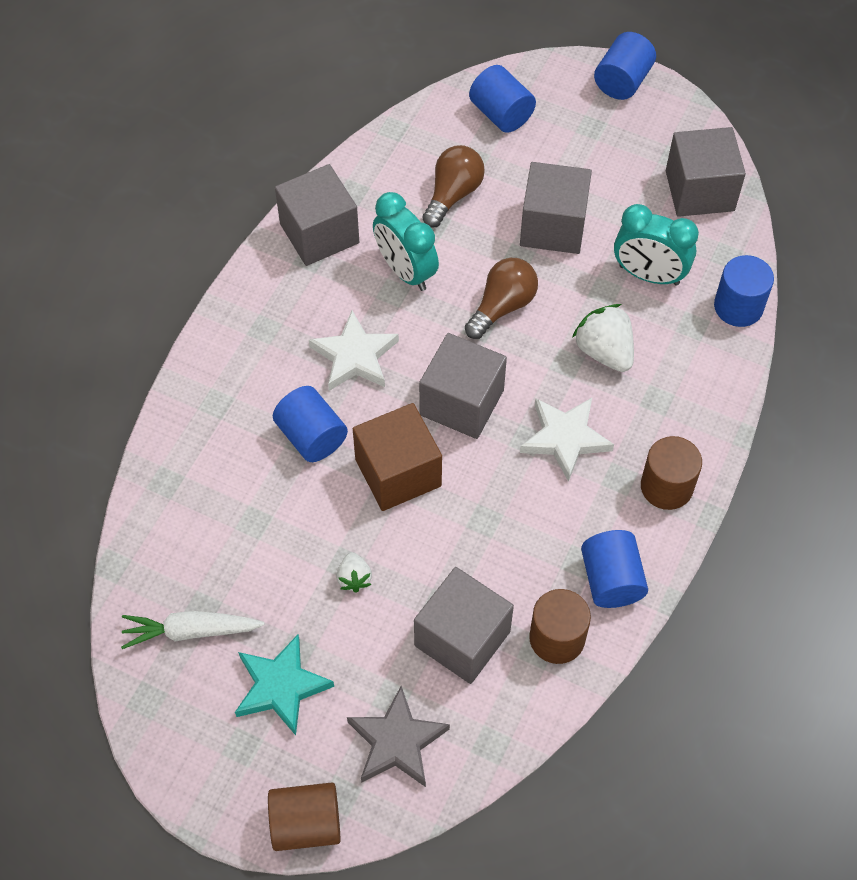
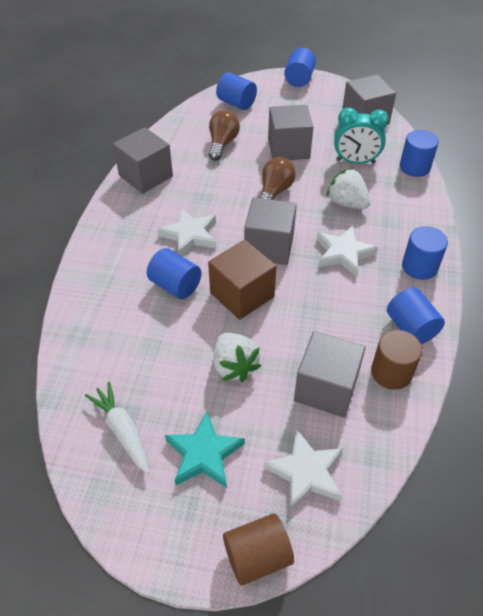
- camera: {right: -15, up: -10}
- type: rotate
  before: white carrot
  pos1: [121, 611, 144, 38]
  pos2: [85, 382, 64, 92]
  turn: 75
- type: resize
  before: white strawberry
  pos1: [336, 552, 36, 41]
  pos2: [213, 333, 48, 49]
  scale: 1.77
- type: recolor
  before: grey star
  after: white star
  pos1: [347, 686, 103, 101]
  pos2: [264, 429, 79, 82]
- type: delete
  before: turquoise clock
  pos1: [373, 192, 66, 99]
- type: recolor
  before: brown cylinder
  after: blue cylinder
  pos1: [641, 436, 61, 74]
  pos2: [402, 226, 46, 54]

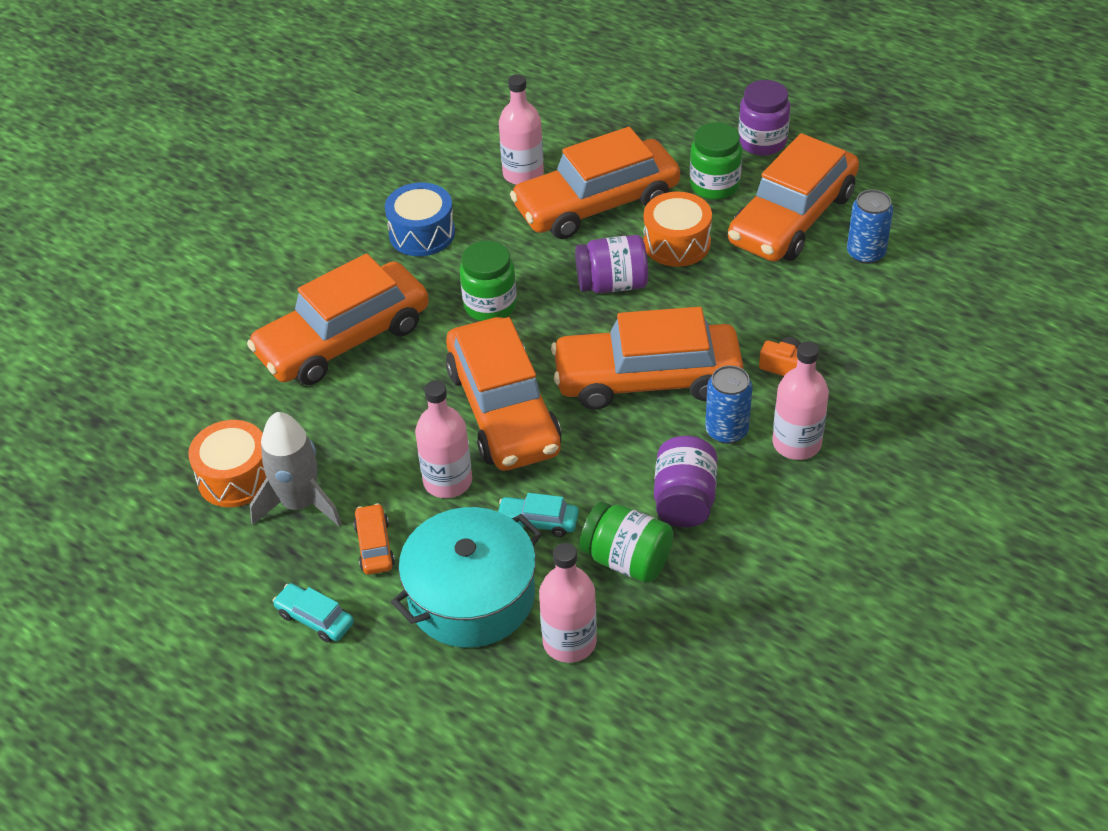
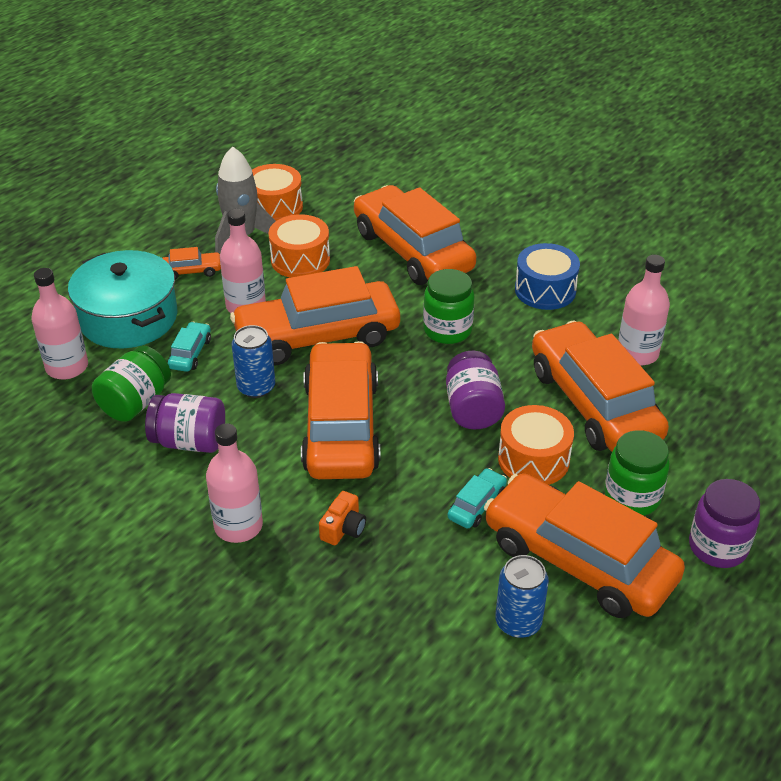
- camera: {right: 90, up: -5}
- type: move
  before: turquoise car
  pos1: [273, 583, 81, 60]
  pos2: [447, 468, 60, 61]
- type: move
  before: blue can
  pos1: [705, 365, 48, 79]
  pos2: [231, 325, 44, 73]
- type: insert
  after: orange drum
  pos2: [269, 214, 61, 64]

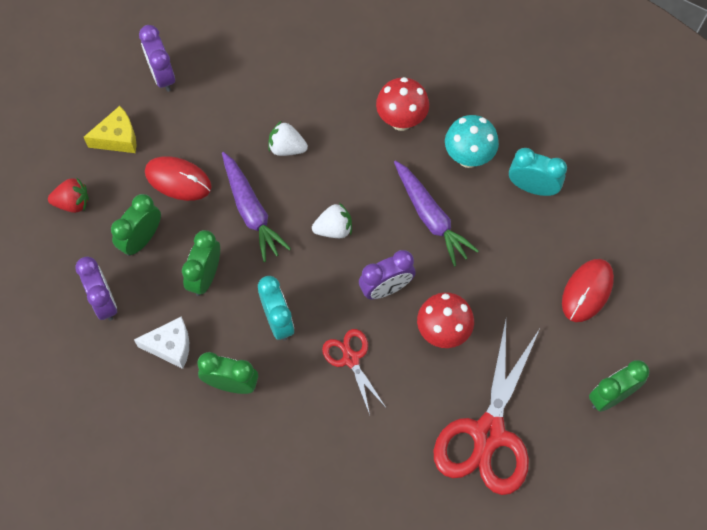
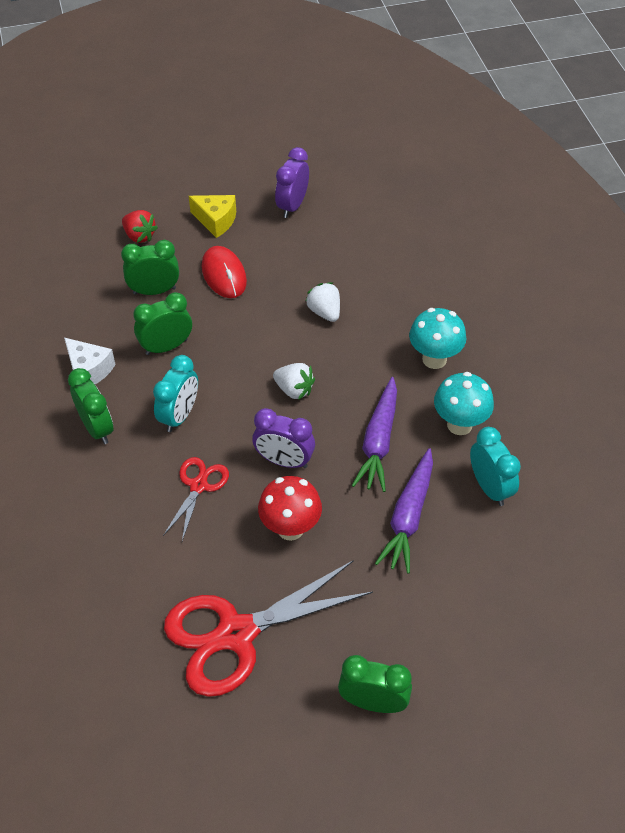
- camera: {right: 45, up: -15}
- type: delete
  before: purple clock
  pos1: [75, 257, 42, 64]
- type: move
  before: purple carrot
  pos1: [222, 152, 69, 110]
  pos2: [375, 448, 58, 126]
- type: recolor
  before: red mushroom
  after: turquoise mushroom
  pos1: [376, 77, 53, 54]
  pos2: [409, 308, 57, 61]
- type: delete
  before: red mouse
  pos1: [562, 259, 52, 63]

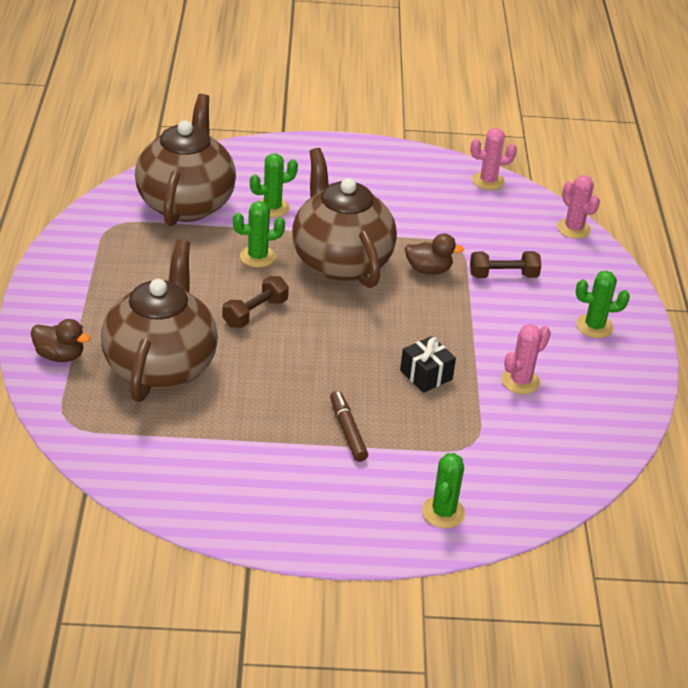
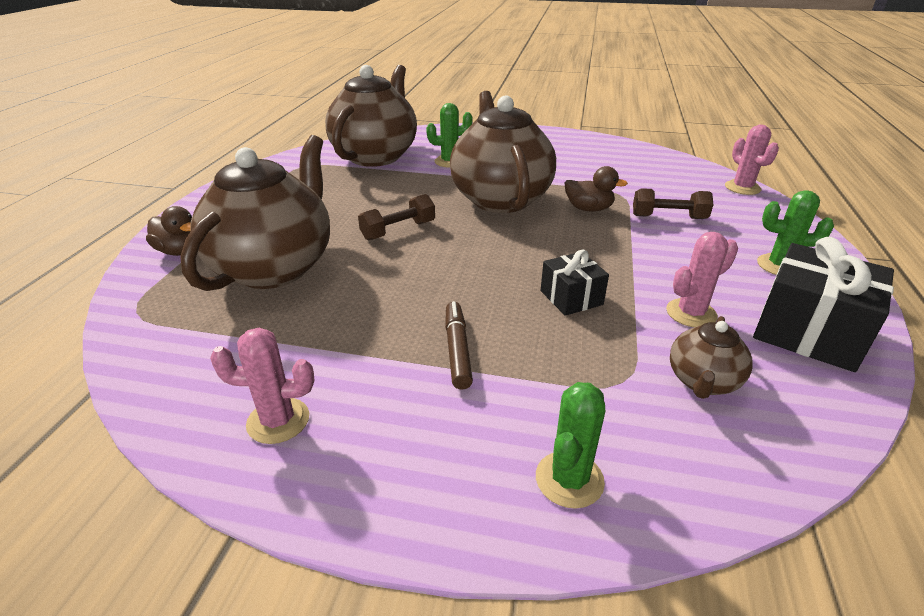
- camera: {right: 15, up: -5}
- type: delete
  before: green cactus
  pos1: [233, 201, 52, 66]
- type: move
  before: pink cactus
  pos1: [470, 128, 47, 62]
  pos2: [210, 328, 104, 116]
- type: insert
  after: brown teapot
  pos2: [670, 316, 83, 83]
- type: insert
  after: black gift
  pos2: [753, 237, 141, 135]

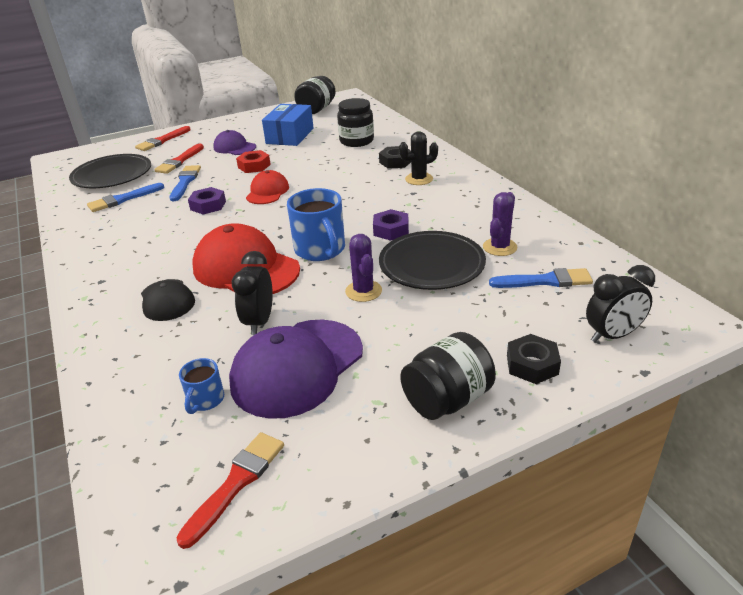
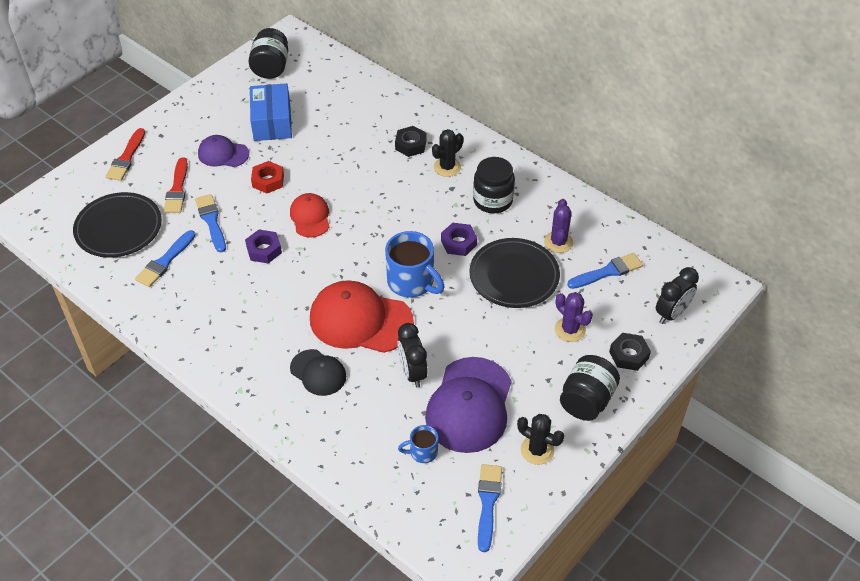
- camera: {right: -25, up: 15}
- type: recolor
  before: red brush
  after: blue brush
  pos1: [176, 432, 108, 117]
  pos2: [478, 464, 24, 88]
- type: rotate
  before: blue mug
  pos1: [179, 358, 45, 56]
  pos2: [398, 425, 40, 38]
  turn: 90
- type: move
  before: black jar
  pos1: [337, 98, 37, 49]
  pos2: [473, 157, 42, 56]
- type: move
  before: purple cactus
  pos1: [345, 234, 37, 68]
  pos2: [555, 292, 37, 50]
- type: insert
  after: black cactus
  pos2: [517, 414, 47, 51]

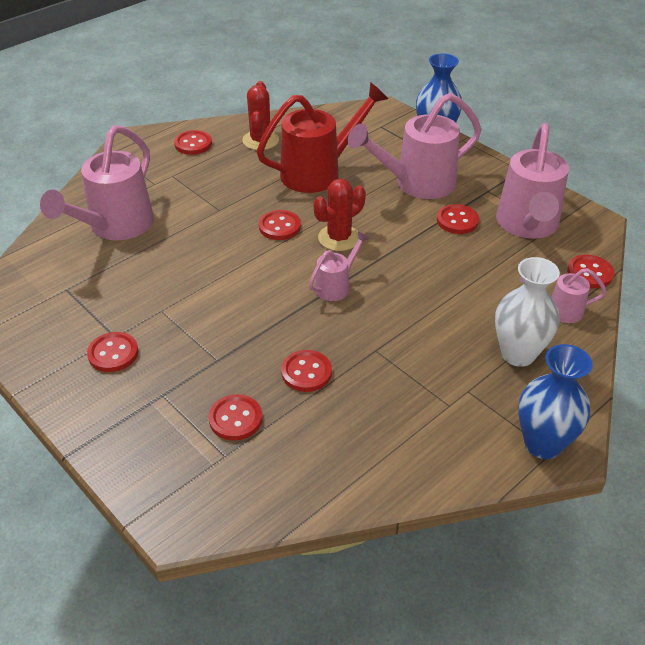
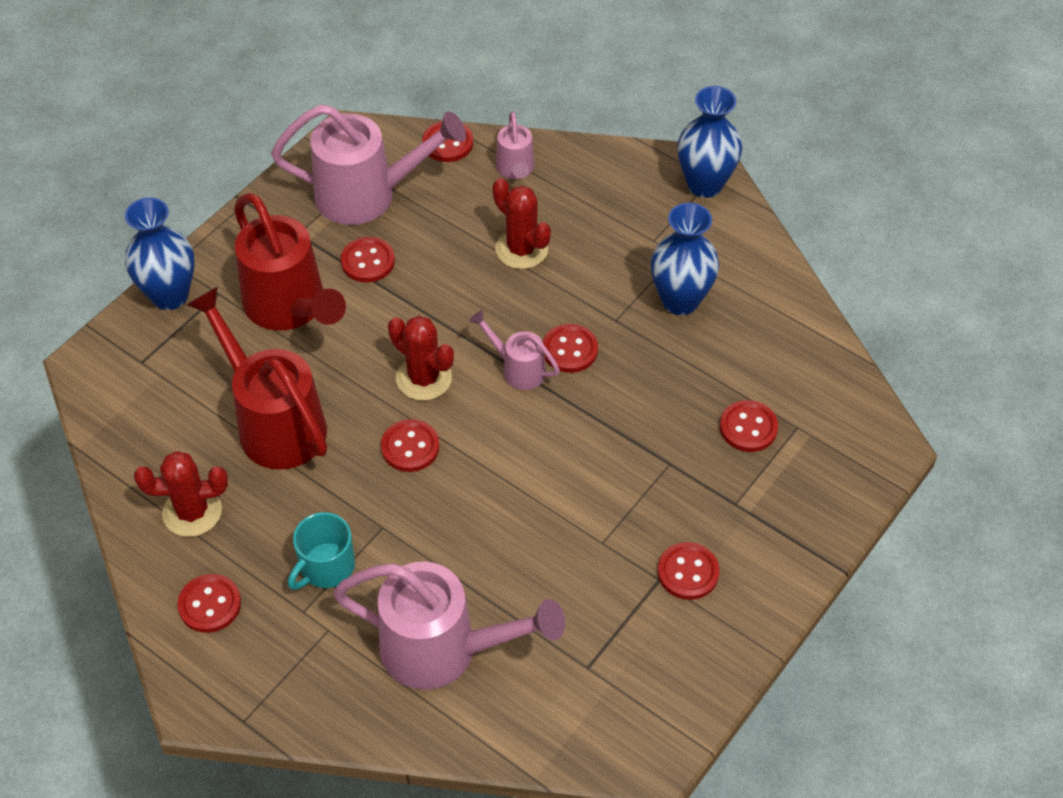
- camera: {right: -100, up: 10}
- type: move
  before: red button
  pos1: [281, 350, 51, 42]
  pos2: [543, 324, 55, 49]
- type: recolor
  before: pink watering can
  after: red watering can
  pos1: [348, 93, 134, 106]
  pos2: [234, 193, 112, 138]
- type: delete
  before: white vase
  pos1: [495, 257, 65, 110]
- type: insert
  after: turquoise mug
  pos2: [288, 512, 67, 78]
- type: insert
  after: red cactus
  pos2: [492, 178, 59, 91]
- type: insert
  after: blue vase
  pos2: [651, 203, 68, 112]

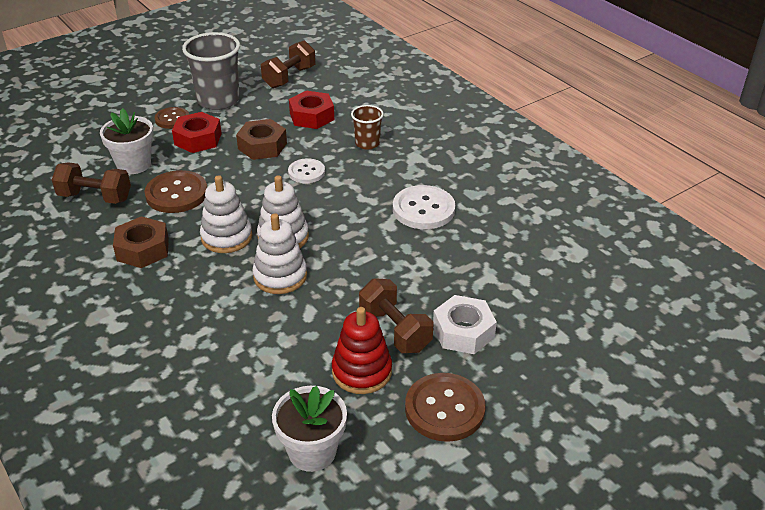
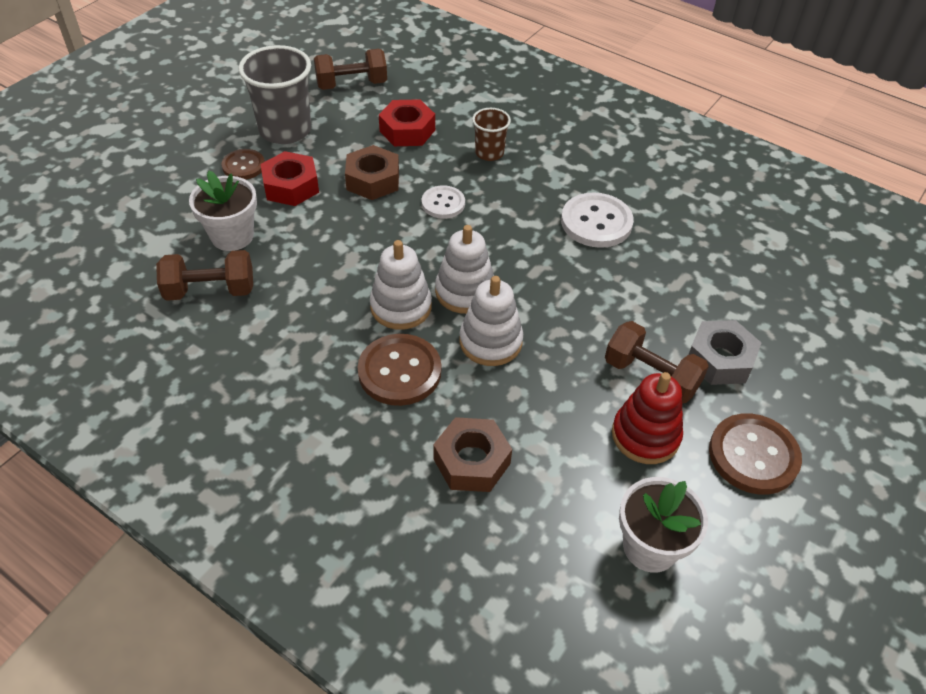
- camera: {right: -20, up: 10}
- type: move
  before: brown nut
  pos1: [113, 216, 56, 52]
  pos2: [433, 417, 79, 75]
- type: move
  before: brown button
  pos1: [144, 170, 63, 43]
  pos2: [358, 334, 83, 72]
- type: rotate
  before: brown dumbbell
  pos1: [261, 41, 54, 47]
  pos2: [314, 49, 73, 41]
  turn: 60
- type: recolor
  before: white nut
  after: grey nut
  pos1: [433, 295, 64, 59]
  pos2: [688, 320, 73, 65]

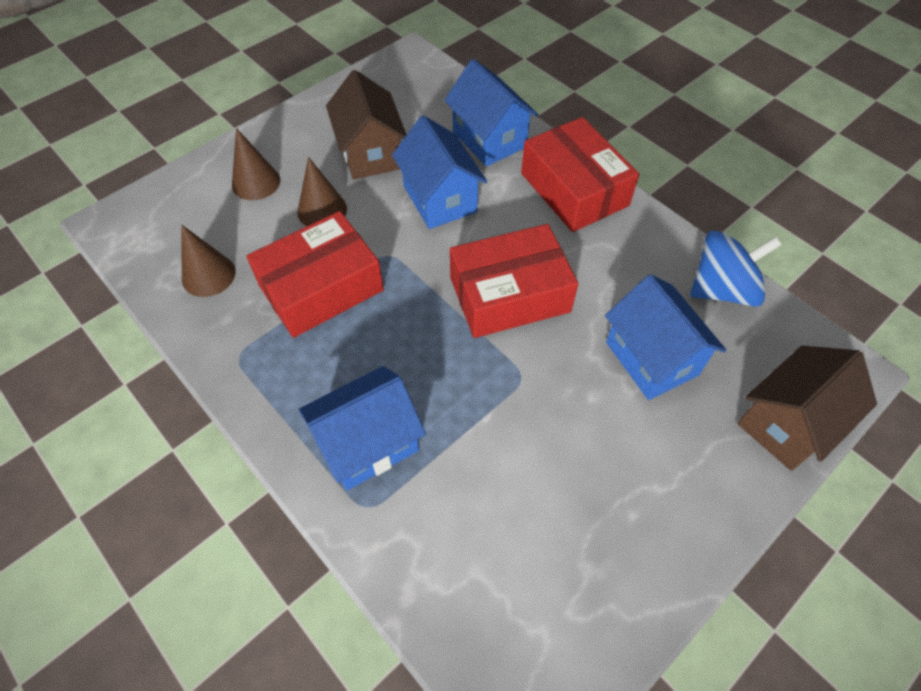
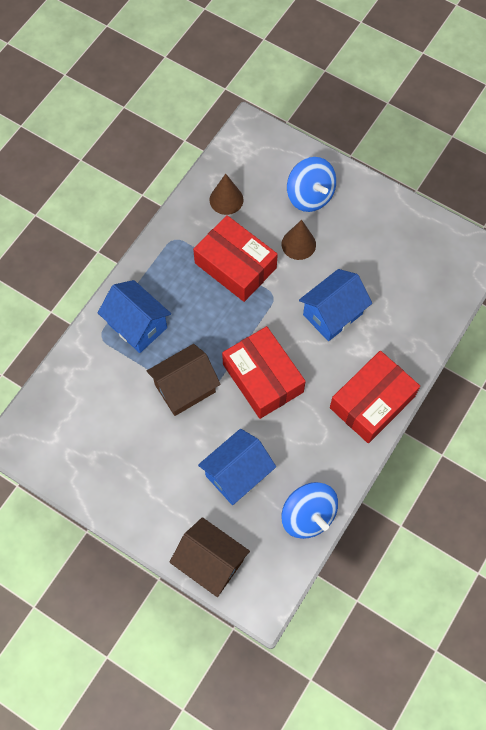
- camera: {right: 75, up: 10}
- type: replace
  before: brown cone
  after: blue spinning top
  pos1: [232, 128, 48, 72]
  pos2: [287, 157, 49, 55]
- type: move
  before: brown house
  pos1: [326, 70, 81, 109]
  pos2: [147, 344, 74, 72]
- type: delete
  before: blue house
  pos1: [444, 59, 95, 108]

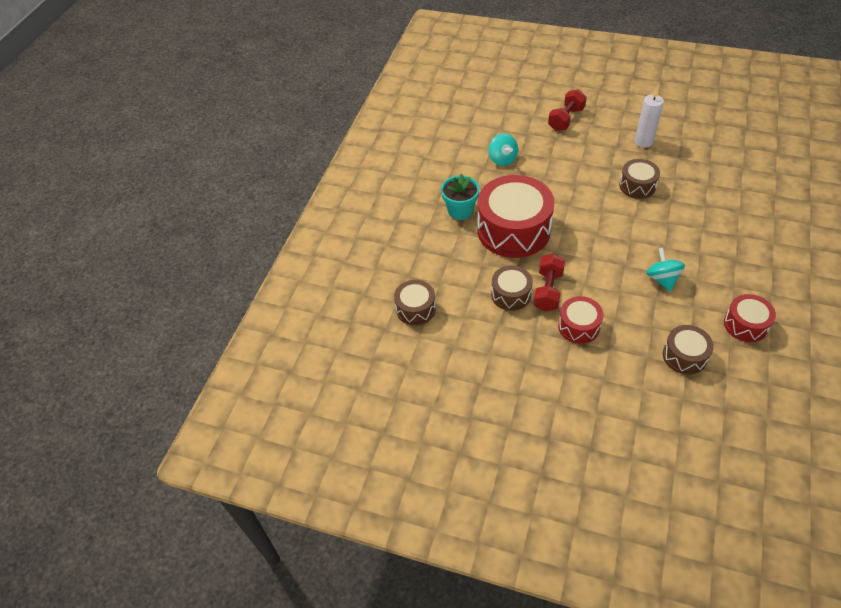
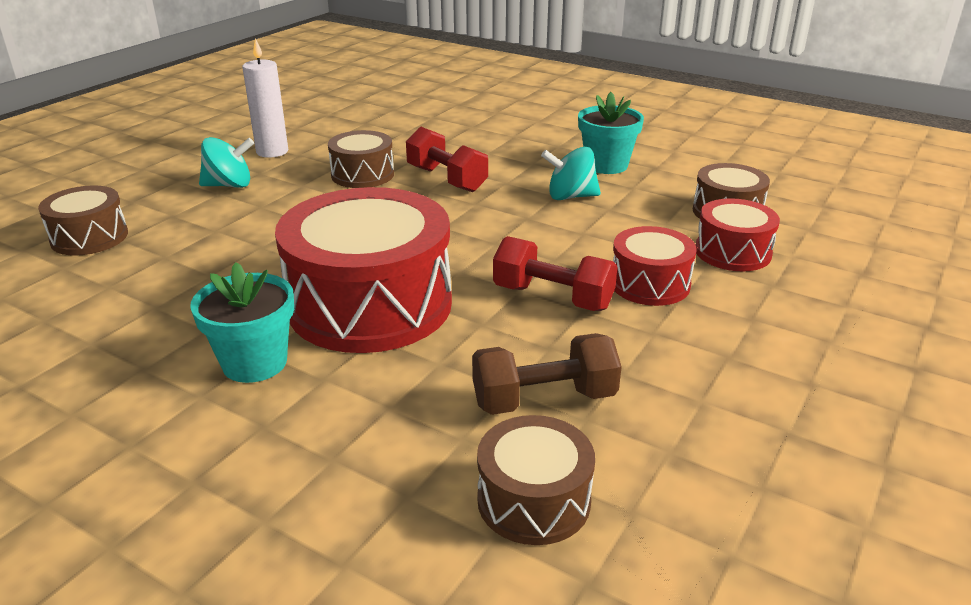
- camera: {right: -80, up: -20}
- type: move
  before: turquoise spinning top
  pos1: [489, 133, 29, 33]
  pos2: [199, 137, 55, 51]
- type: move
  before: brown drum
  pos1: [491, 265, 42, 46]
  pos2: [38, 185, 90, 71]
- type: move
  before: red dumbbell
  pos1: [548, 89, 39, 42]
  pos2: [406, 127, 82, 65]
- type: move
  before: red drum
  pos1: [724, 294, 52, 48]
  pos2: [696, 198, 84, 73]
- type: insert
  after: brown dumbbell
  pos2: [472, 333, 150, 82]
- type: insert
  after: turquoise flower pot
  pos2: [578, 92, 66, 82]

